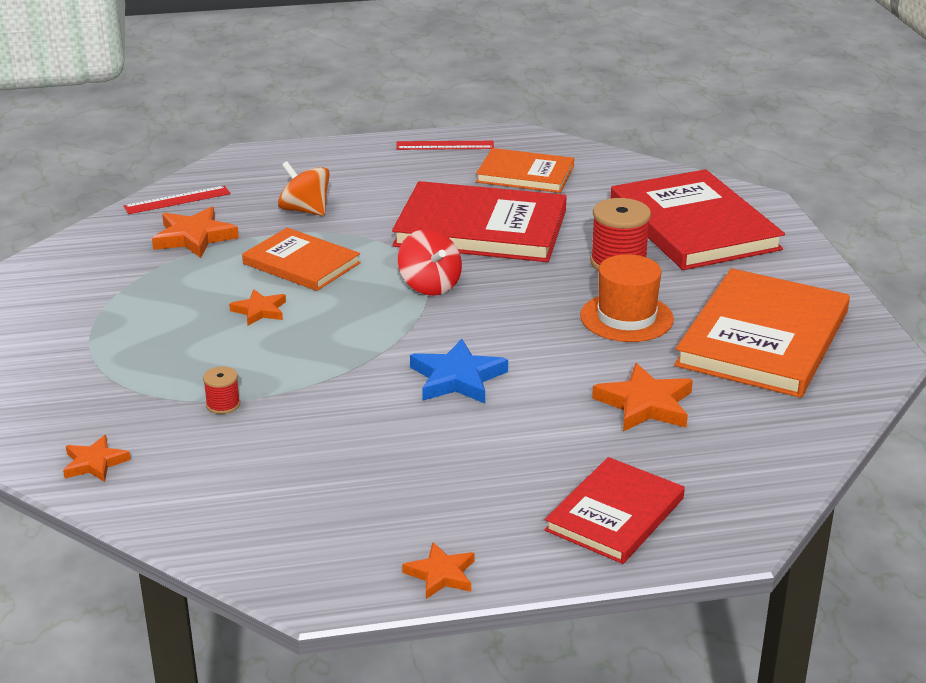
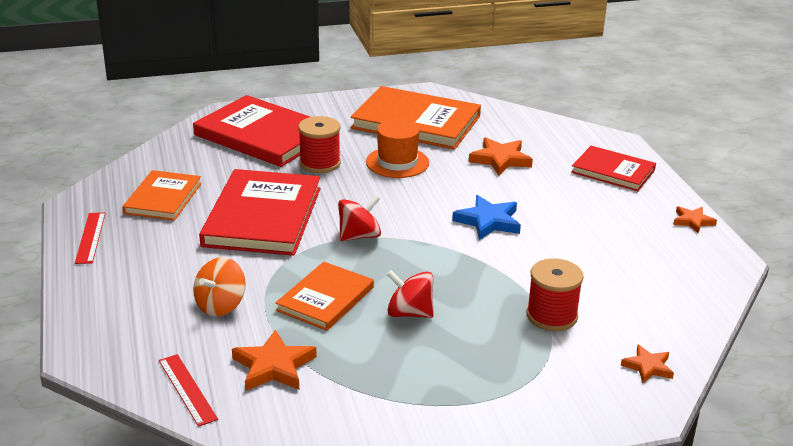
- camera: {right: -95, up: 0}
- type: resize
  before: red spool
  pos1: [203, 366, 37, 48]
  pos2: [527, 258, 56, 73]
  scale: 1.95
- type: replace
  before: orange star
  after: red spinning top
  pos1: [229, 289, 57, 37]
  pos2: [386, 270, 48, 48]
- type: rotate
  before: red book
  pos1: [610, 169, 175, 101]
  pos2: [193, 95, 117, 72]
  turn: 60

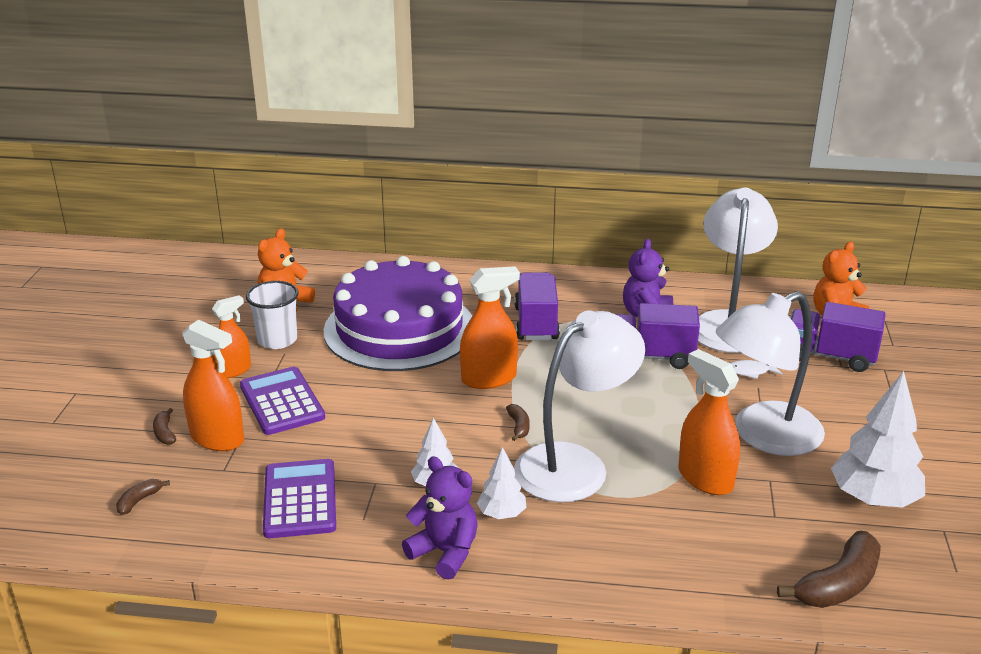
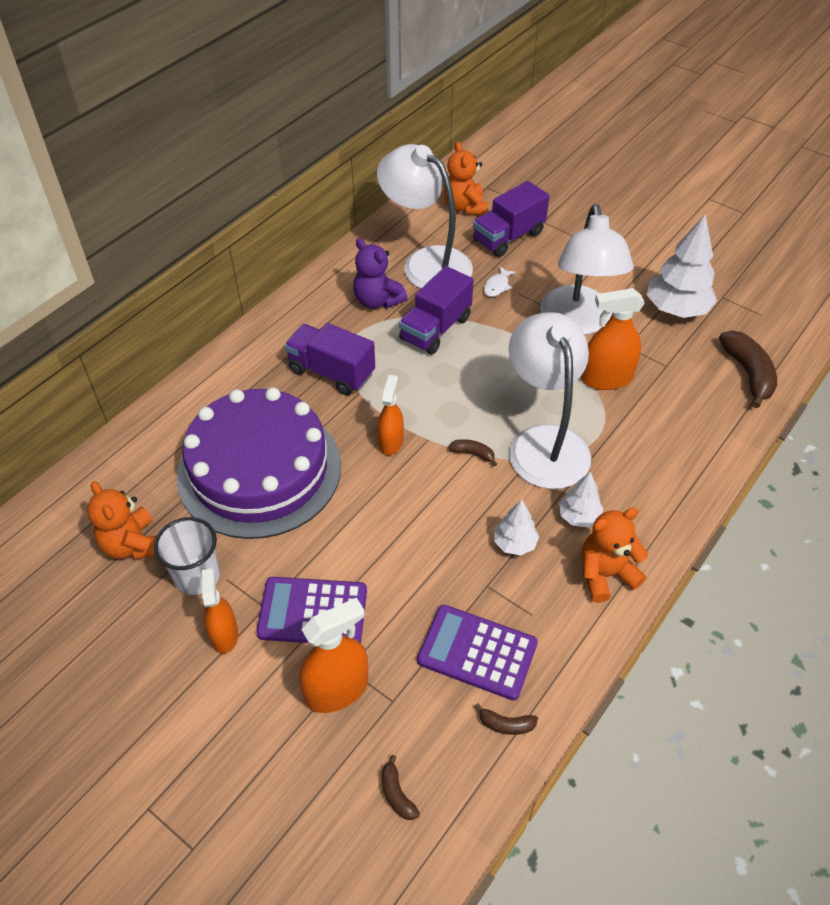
- camera: {right: -60, up: 20}
- type: move
  before: brown banana
  pos1: [153, 408, 23, 36]
  pos2: [474, 703, 64, 32]
- type: recolor
  before: purple teddy bear
  after: orange teddy bear
  pos1: [402, 456, 76, 124]
  pos2: [582, 507, 66, 96]
- type: resize
  before: orange spray bottle
  pos1: [460, 266, 60, 123]
  pos2: [377, 375, 27, 80]
  scale: 0.66

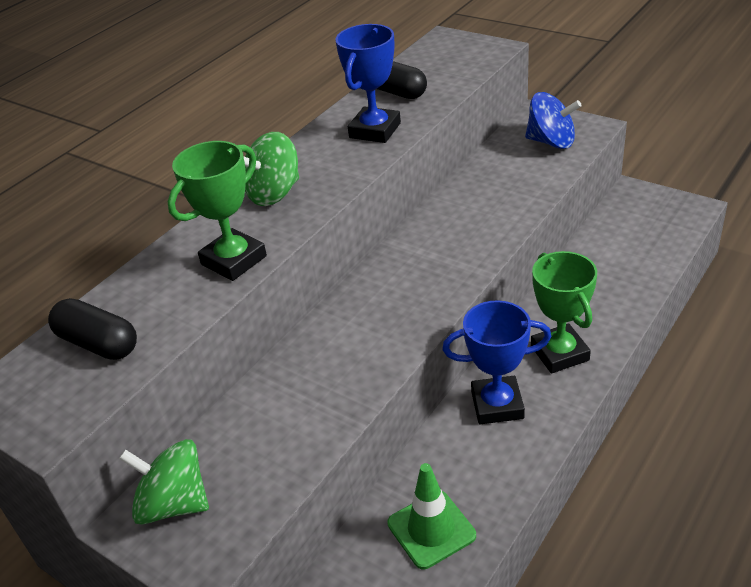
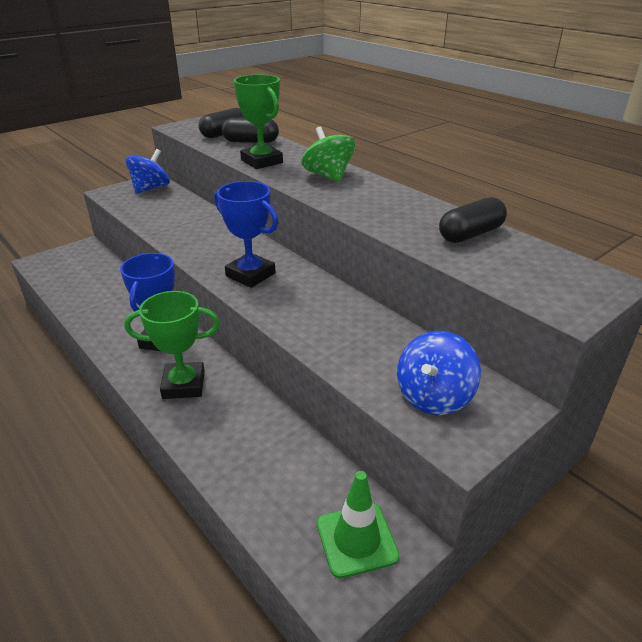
- camera: {right: 100, up: -5}
- type: recolor
  before: green spinning top
  after: blue spinning top
  pos1: [119, 439, 90, 86]
  pos2: [125, 149, 45, 45]
- type: move
  before: blue trophy
  pos1: [335, 24, 66, 119]
  pos2: [214, 181, 65, 107]
- type: move
  before: green traffic cone
  pos1: [387, 463, 89, 106]
  pos2: [317, 471, 82, 108]
- type: insert
  after: black capsule
  pos2: [222, 118, 57, 25]

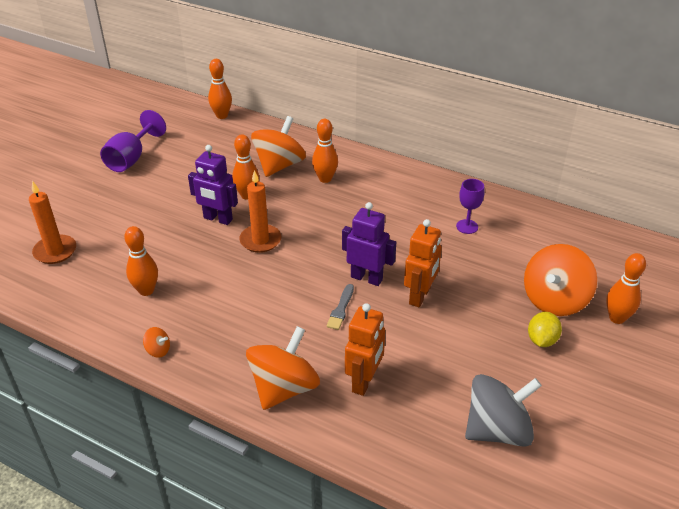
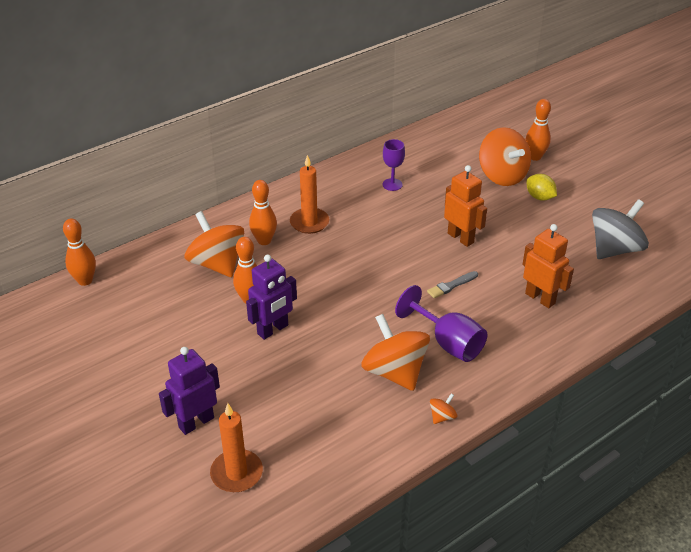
- camera: {right: -65, up: 0}
- type: move
  before: purple goblet
  pos1: [100, 110, 66, 62]
  pos2: [395, 285, 92, 77]
- type: delete
  before: orange bowling pin
  pos1: [124, 226, 34, 70]
- type: move
  before: orange candle
  pos1: [239, 170, 42, 83]
  pos2: [290, 155, 39, 79]
- type: move
  before: orange spinning top
  pos1: [246, 326, 74, 84]
  pos2: [361, 314, 69, 77]
- type: rotate
  before: grey brush
  pos1: [327, 284, 27, 46]
  pos2: [427, 271, 51, 27]
  turn: 105
- type: move
  before: purple robot
  pos1: [342, 202, 54, 84]
  pos2: [159, 347, 61, 88]
- type: rotate
  before: grey spinning top
  pos1: [465, 374, 77, 73]
  pos2: [592, 199, 57, 60]
  turn: 45

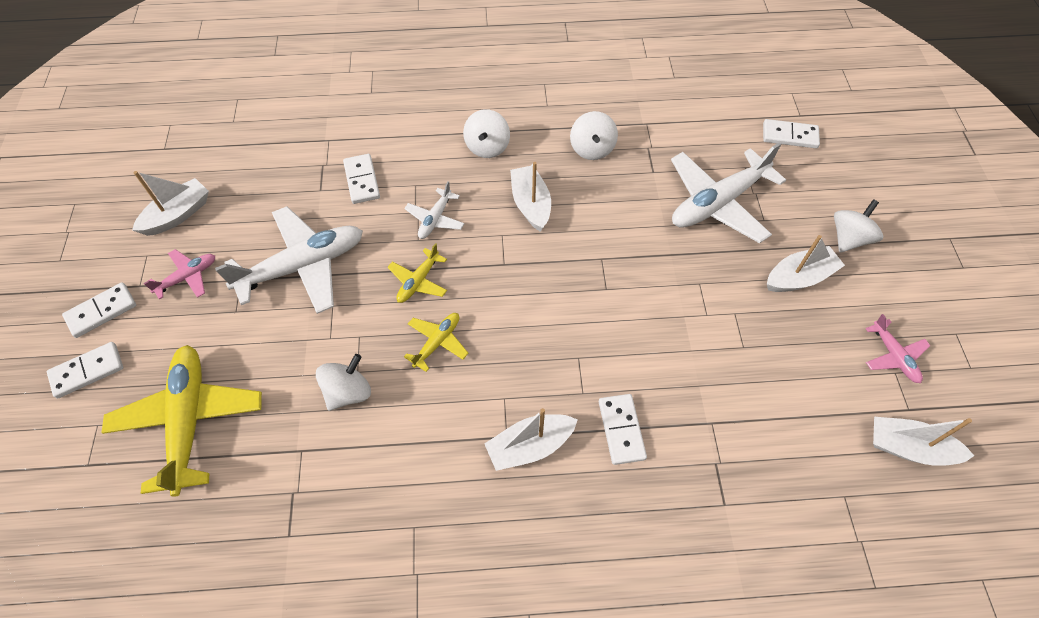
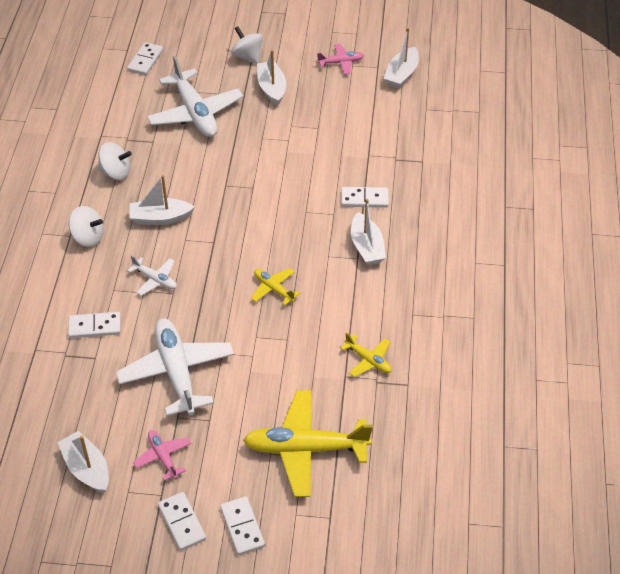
- camera: {right: -80, up: -10}
- type: delete
  before: white spinning top
  pos1: [316, 354, 55, 57]
- type: move
  before: yellow plane
  pos1: [387, 243, 60, 60]
  pos2: [340, 332, 52, 45]

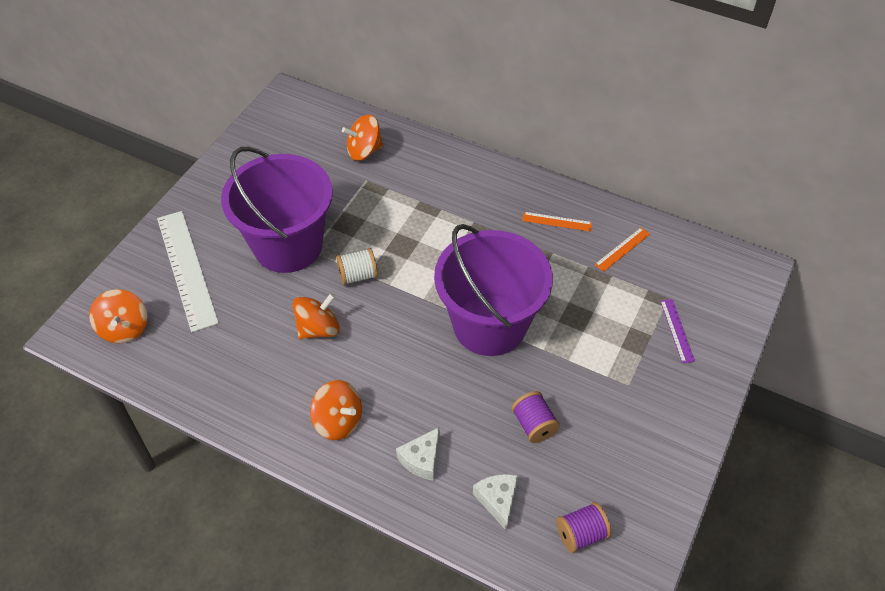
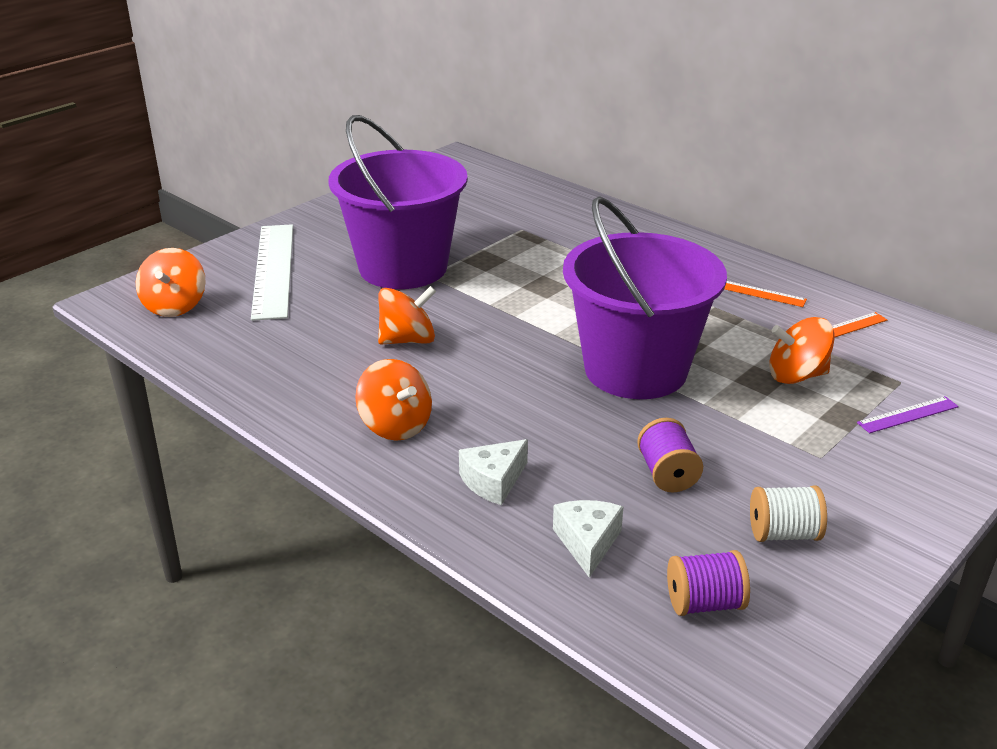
- camera: {right: 15, up: -20}
- type: move
  before: white spool
  pos1: [336, 248, 42, 37]
  pos2: [750, 485, 77, 57]
- type: move
  before: orange spinning top
  pos1: [342, 115, 41, 46]
  pos2: [769, 317, 66, 67]
- type: rotate
  before: purple ruler
  pos1: [660, 299, 35, 64]
  pos2: [857, 396, 102, 37]
  turn: 60

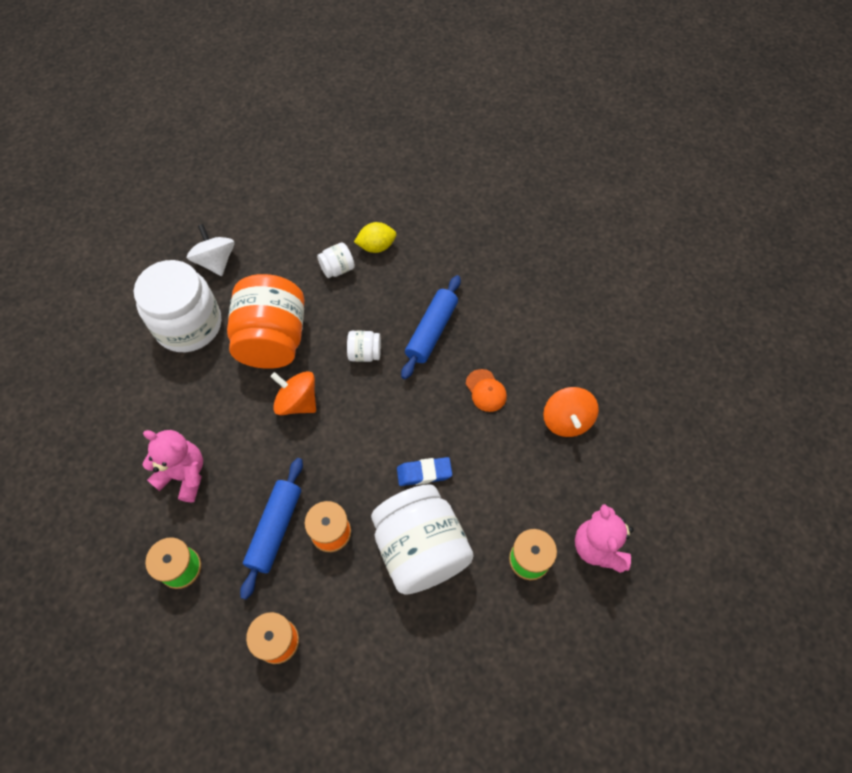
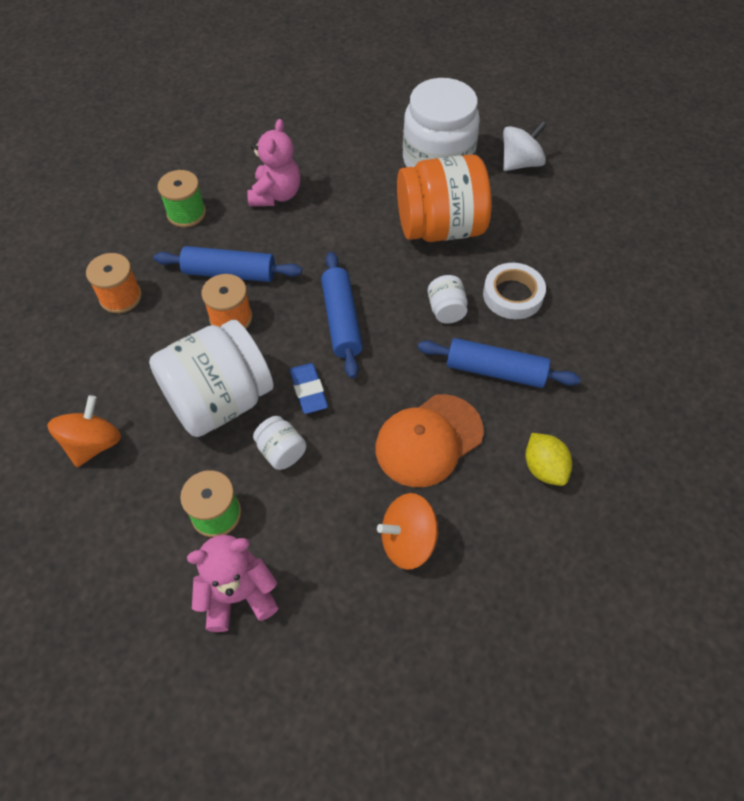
- camera: {right: 80, up: -5}
- type: move
  before: orange spinning top
  pos1: [271, 371, 45, 44]
  pos2: [47, 395, 74, 72]
- type: move
  before: white jar
  pos1: [317, 242, 38, 36]
  pos2: [253, 416, 54, 54]
- type: move
  before: yellow lemon
  pos1: [354, 222, 43, 31]
  pos2: [525, 433, 47, 53]
- type: resize
  before: orange cap
  pos1: [466, 369, 41, 43]
  pos2: [375, 394, 109, 93]
  scale: 1.88
- type: insert
  after: blue rolling pin
  pos2: [321, 252, 42, 127]
- type: insert
  after: white tape
  pos2: [483, 263, 63, 56]

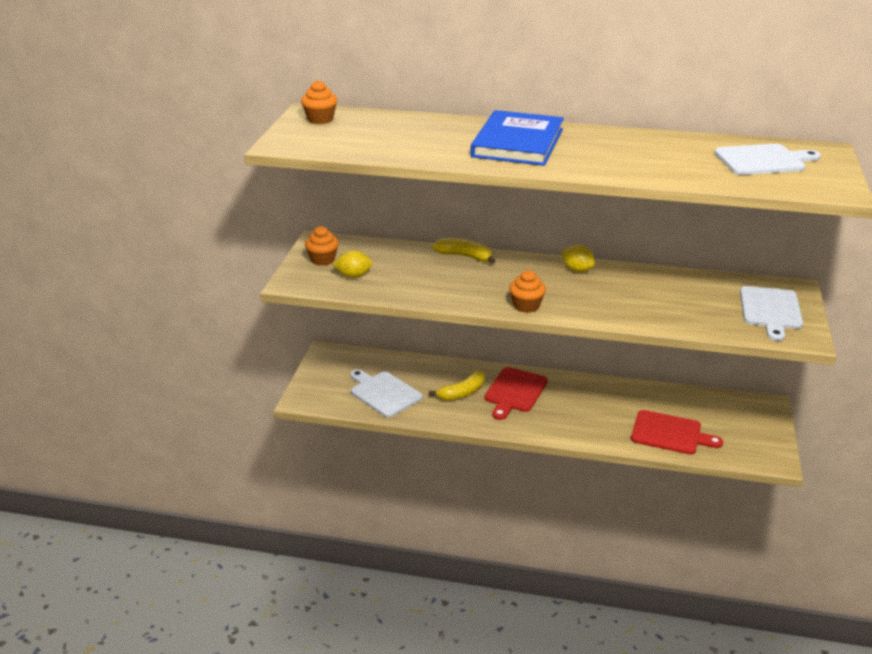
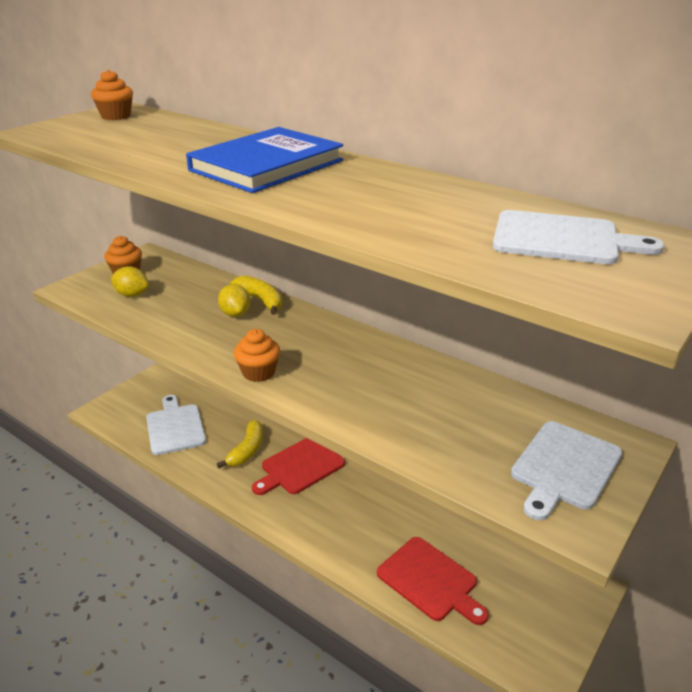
- camera: {right: 25, up: 0}
- type: rotate
  before: yellow banana
  pos1: [429, 371, 56, 30]
  pos2: [217, 420, 46, 48]
  turn: -60
- type: move
  before: yellow lemon
  pos1: [562, 245, 33, 27]
  pos2: [218, 284, 32, 33]

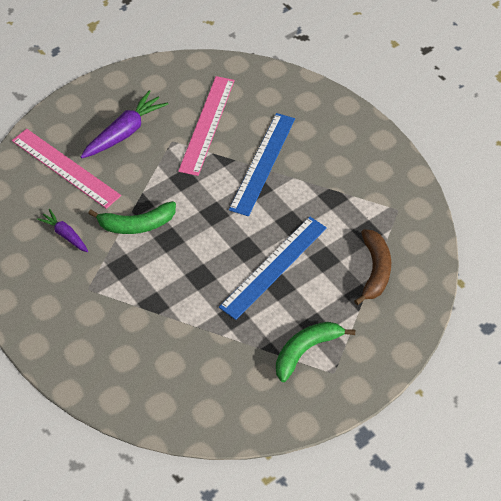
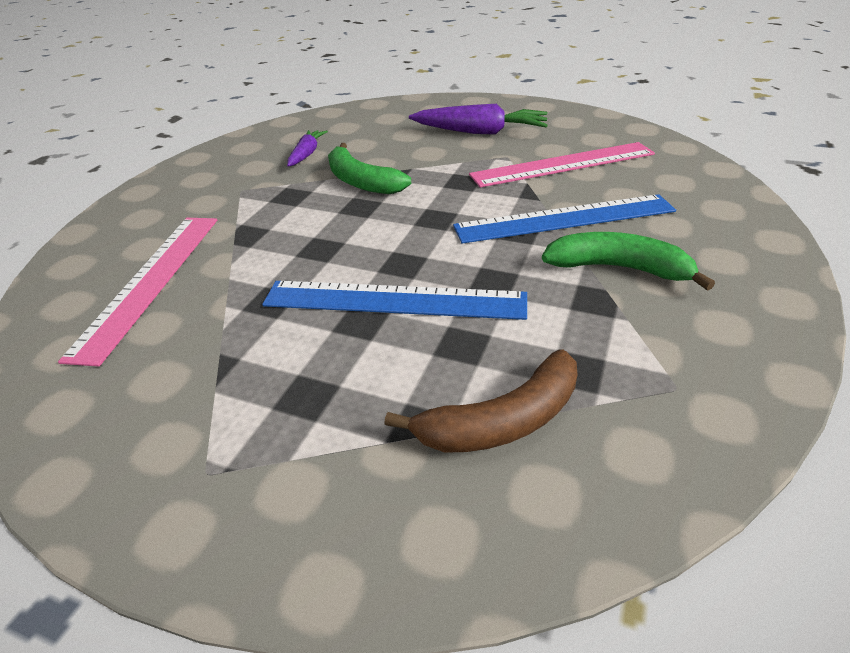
- camera: {right: 60, up: -15}
- type: move
  before: pink ruler
  pos1: [12, 129, 109, 80]
  pos2: [58, 218, 159, 149]
- type: move
  before: green banana
  pos1: [276, 322, 79, 60]
  pos2: [542, 232, 173, 59]

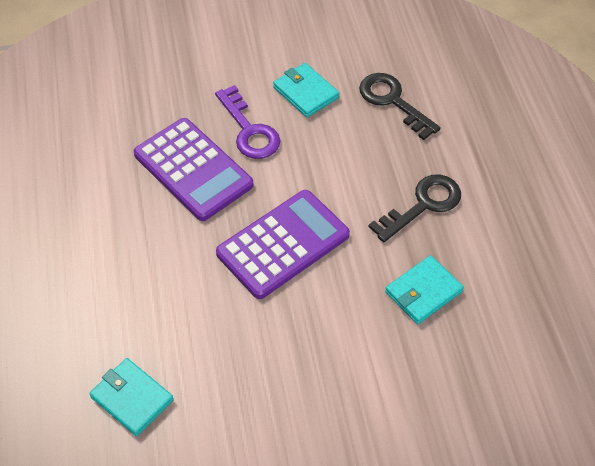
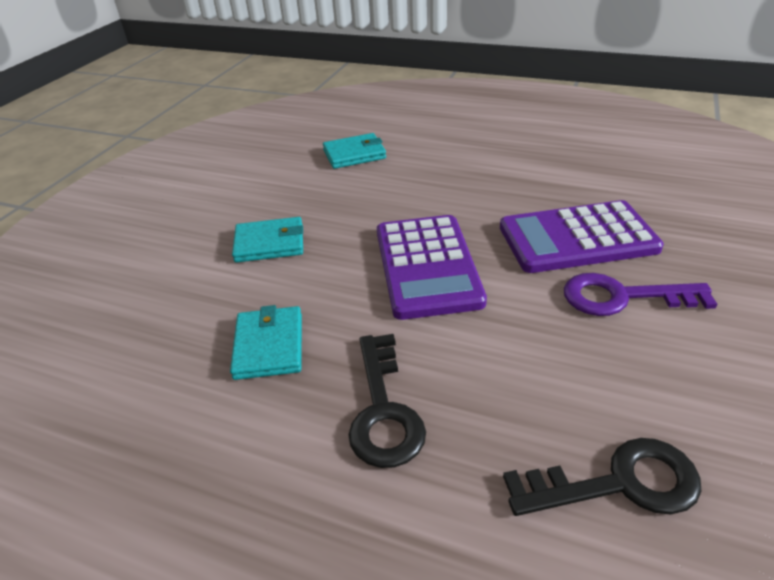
- camera: {right: 125, up: -15}
- type: move
  before: turquoise wallet
  pos1: [273, 63, 66, 55]
  pos2: [232, 217, 71, 46]

